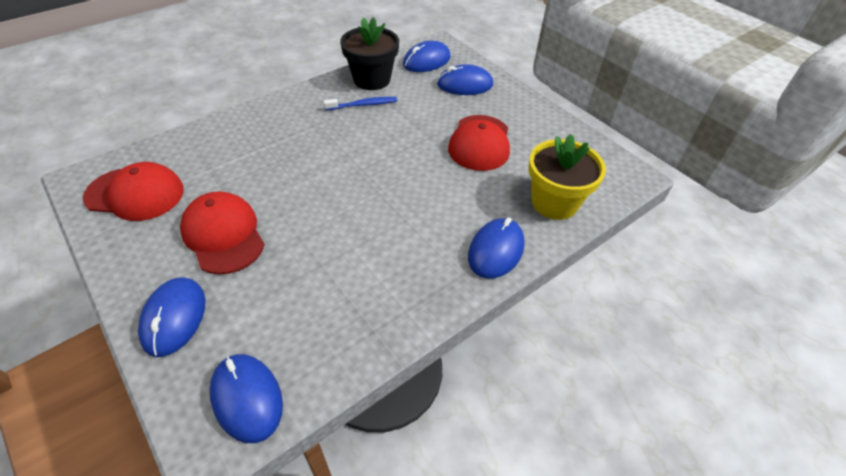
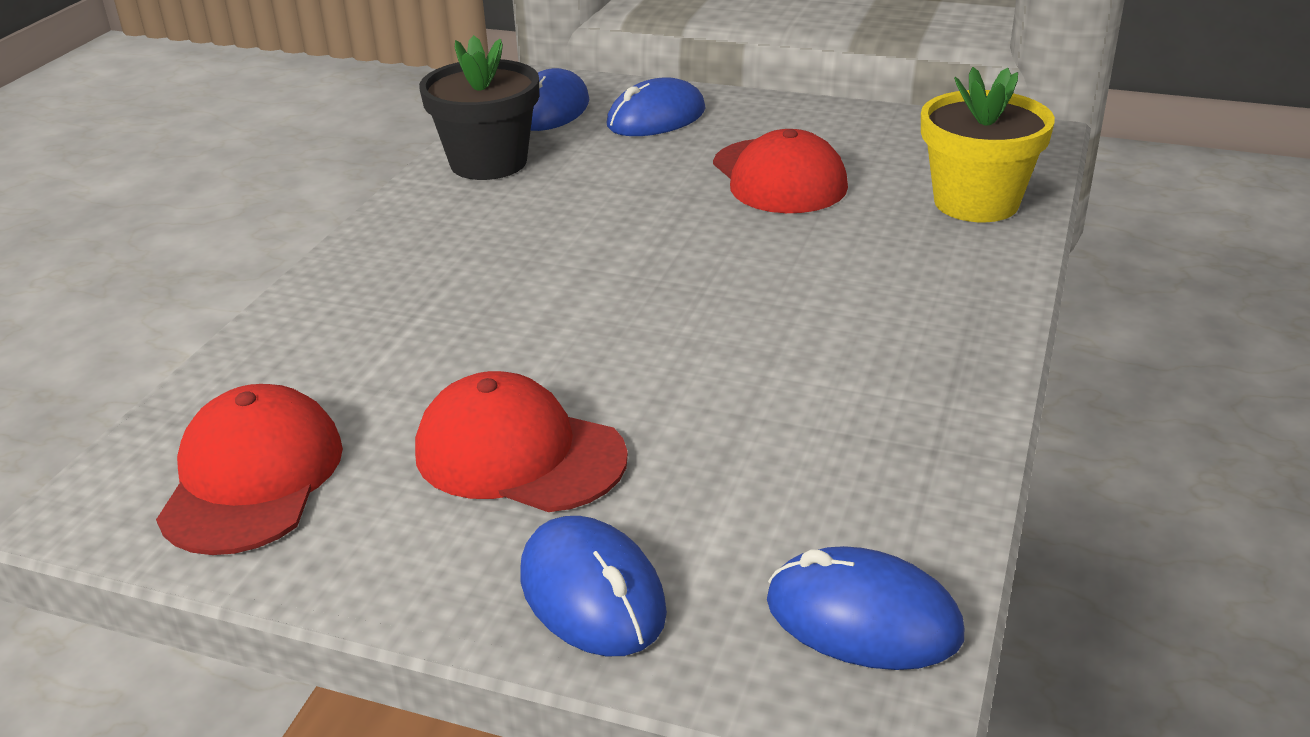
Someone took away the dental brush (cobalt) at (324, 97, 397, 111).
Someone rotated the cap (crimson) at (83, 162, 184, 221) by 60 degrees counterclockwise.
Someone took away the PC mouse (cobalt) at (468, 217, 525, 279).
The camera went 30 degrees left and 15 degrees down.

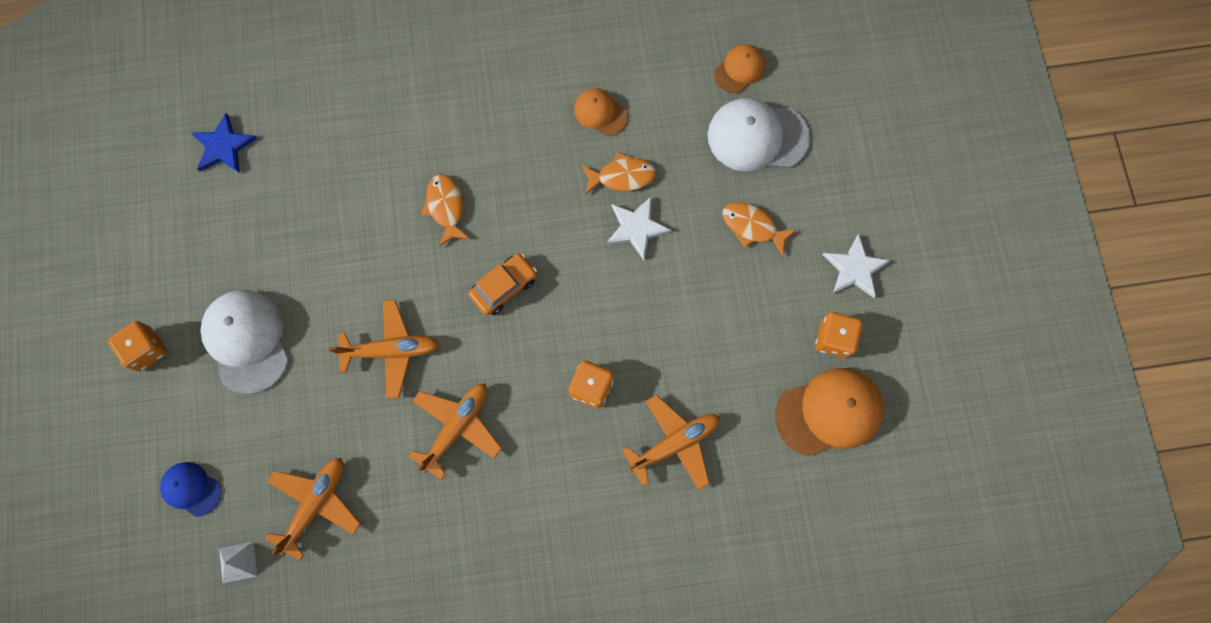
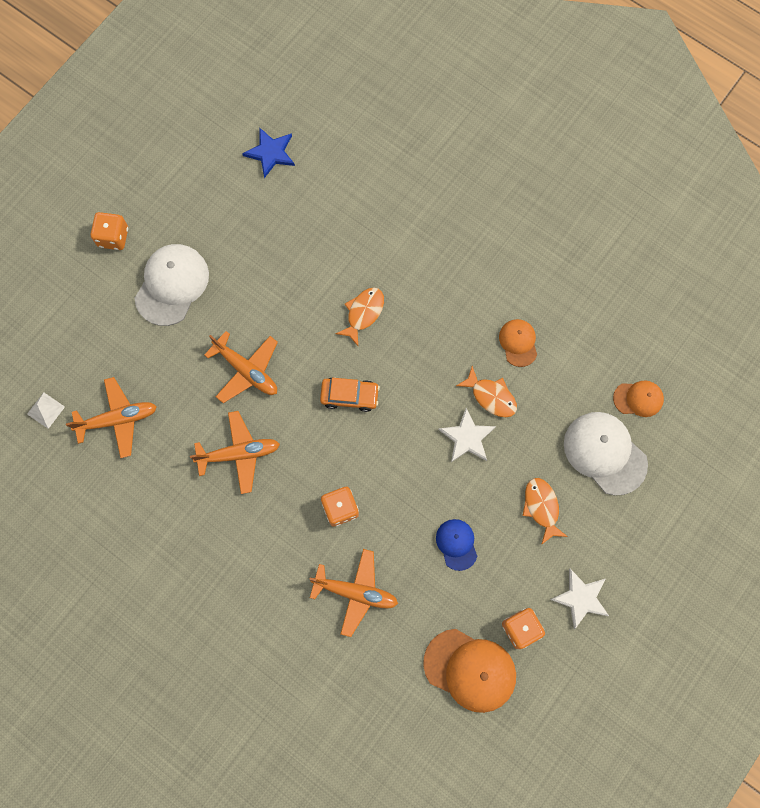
Someone carried the cap (cobalt) from (160, 462, 221, 517) to (436, 519, 477, 571).
The camera went 45 degrees right and 0 degrees up.

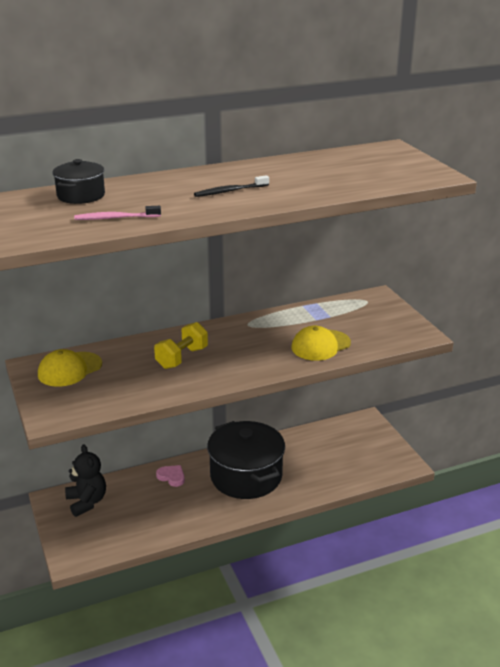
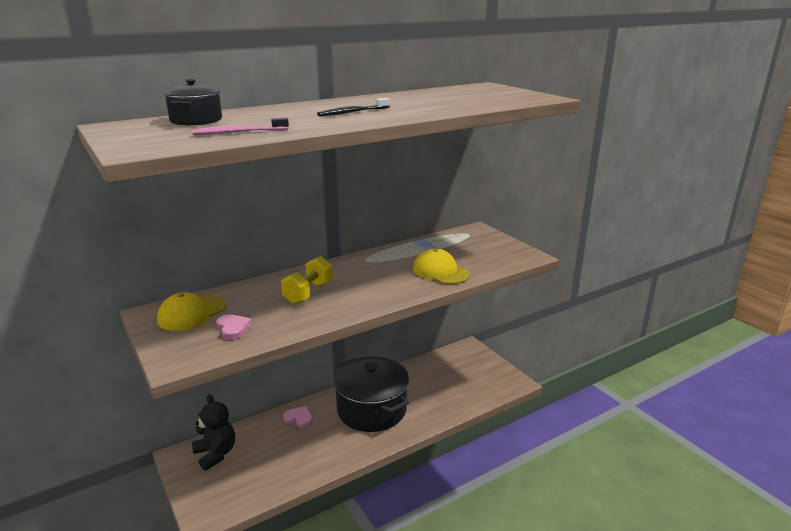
Someone rotated the cap (yellow) at (292, 326, 351, 361) by 90 degrees clockwise.
Someone put down the love heart (rosy) at (216, 314, 252, 340).
The camera went 10 degrees left and 5 degrees down.

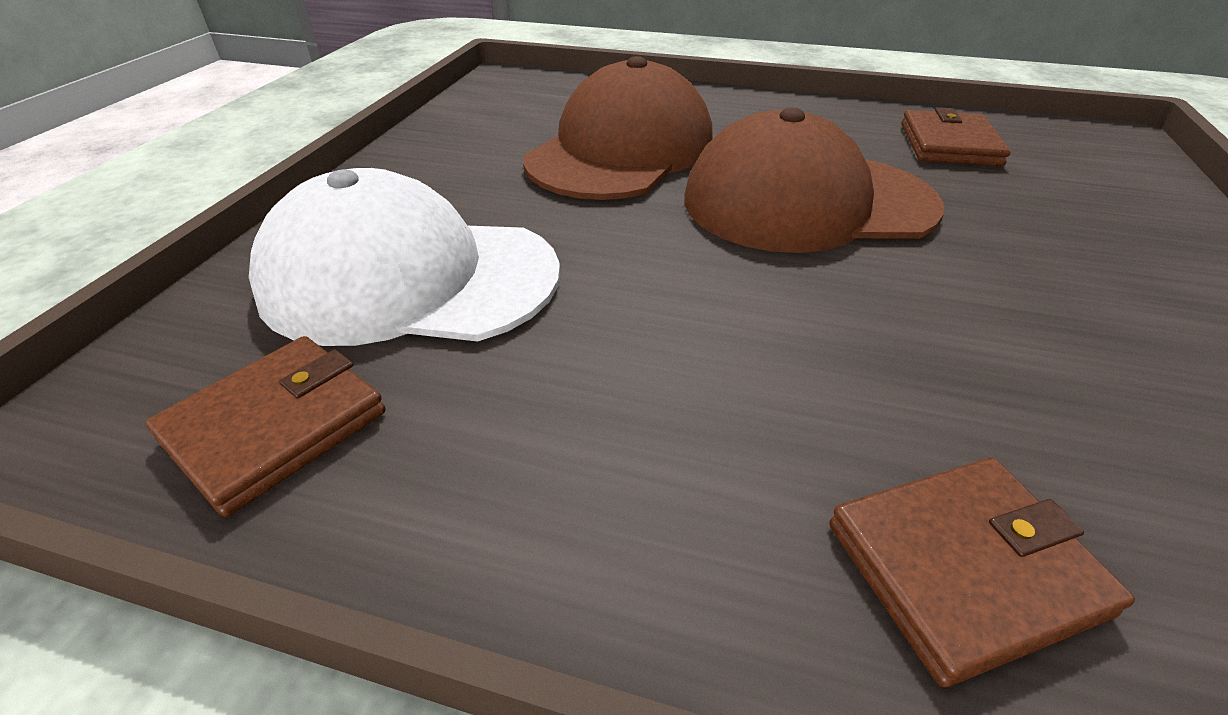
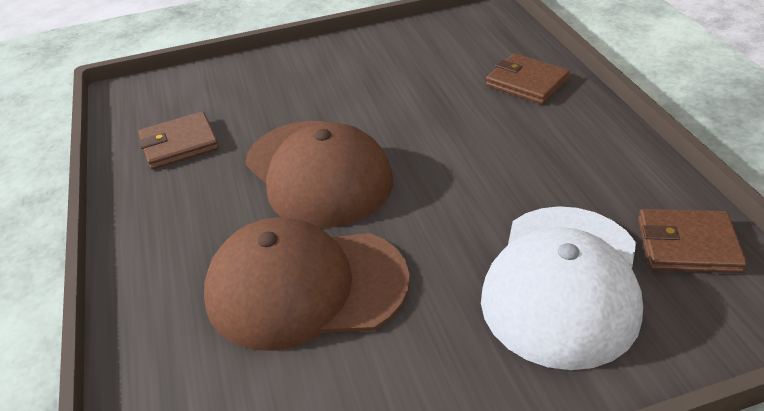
Someone rotated the cap (snow-white) at (249, 168, 560, 346) by 45 degrees clockwise.
The camera went 120 degrees left and 0 degrees up.

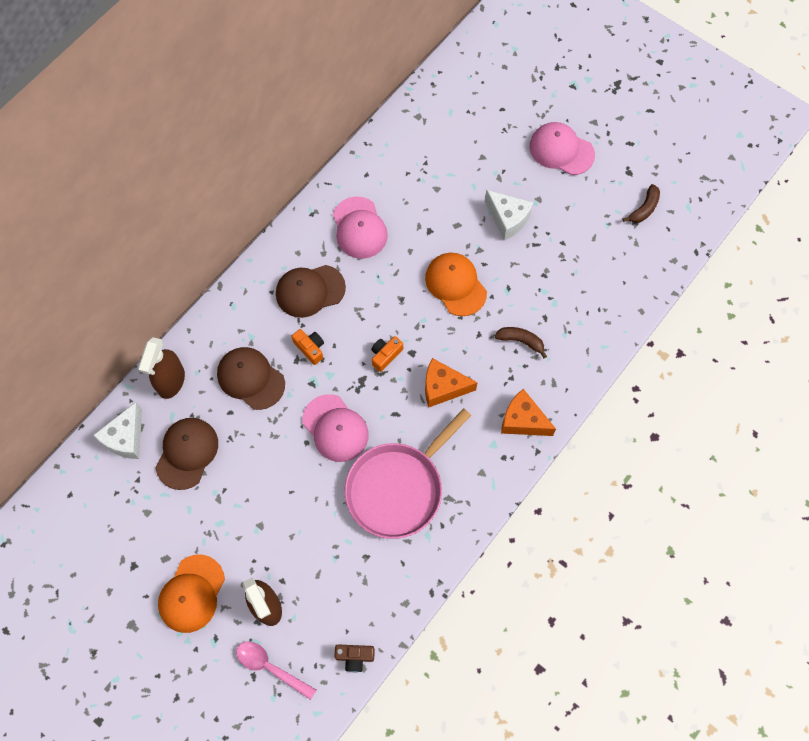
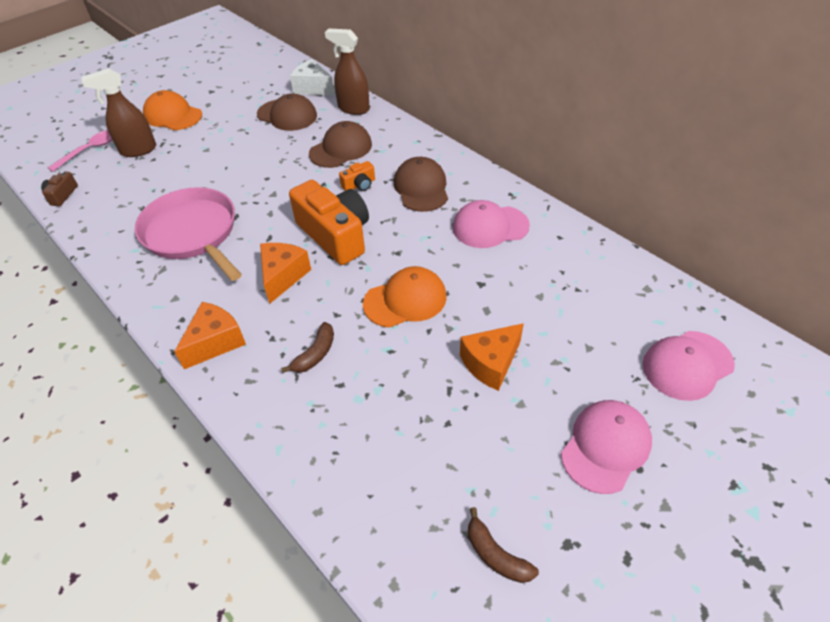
Someone repainted the piece of cheese (snow-white) at (485, 190, 533, 240), which became the piece of cheese (orange-coloured) at (460, 323, 524, 391).
Someone scaled the camera (orange-coloured) at (371, 336, 403, 372) by 2.27.
Someone carried the cap (rosy) from (302, 394, 369, 462) to (643, 331, 735, 401).
The camera went 100 degrees right and 20 degrees down.

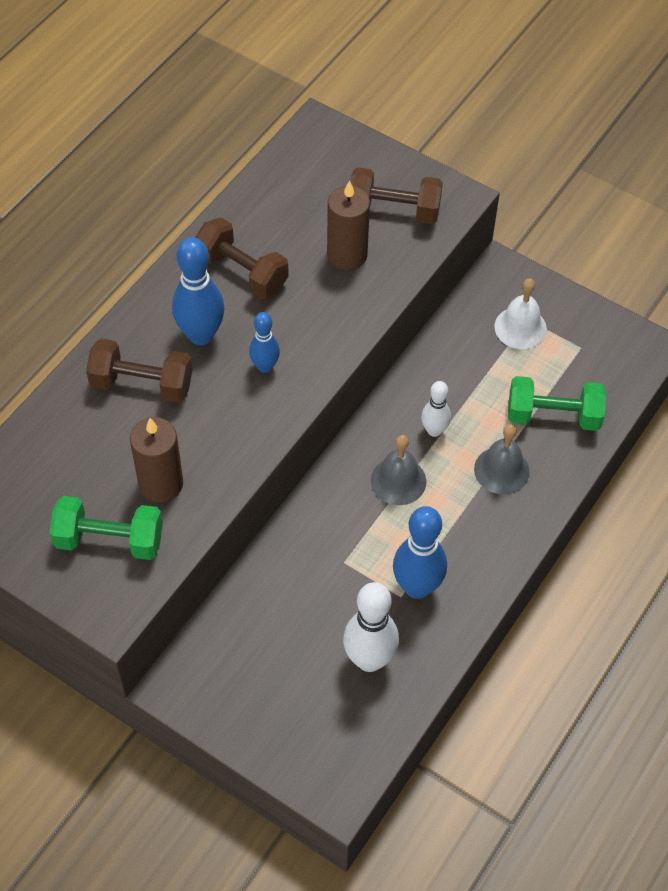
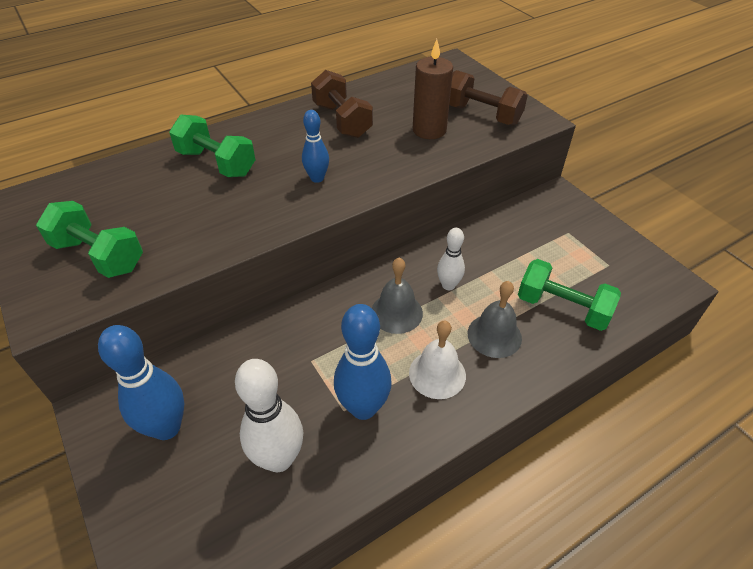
Someone carried the tenpin (cobalt) from (172, 237, 224, 345) to (98, 325, 184, 440).
Someone carried the bell (snow-white) from (494, 279, 547, 349) to (409, 321, 466, 399).
Someone repainted the free weight (brown) at (86, 338, 192, 403), which became the free weight (leaf-green) at (169, 115, 255, 177).
Someone took away the pillar candle (brown) at (130, 417, 183, 503).
The camera went 25 degrees right and 10 degrees down.

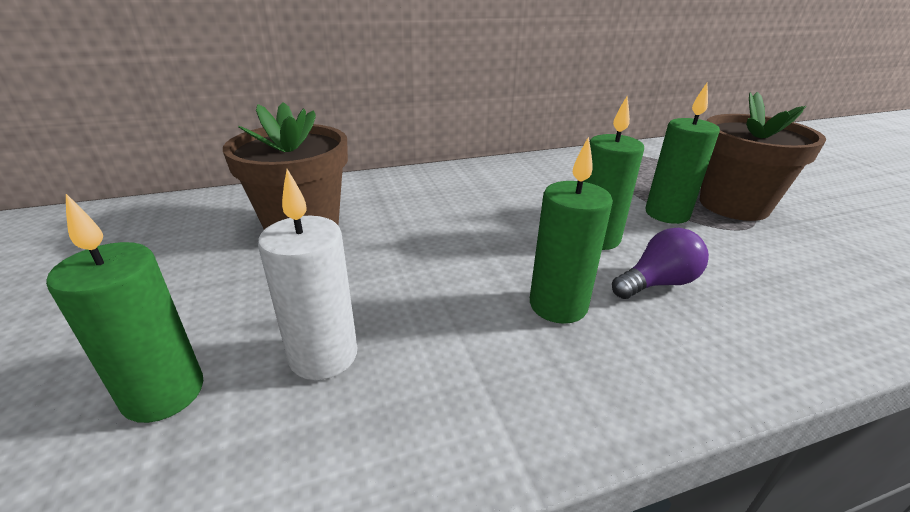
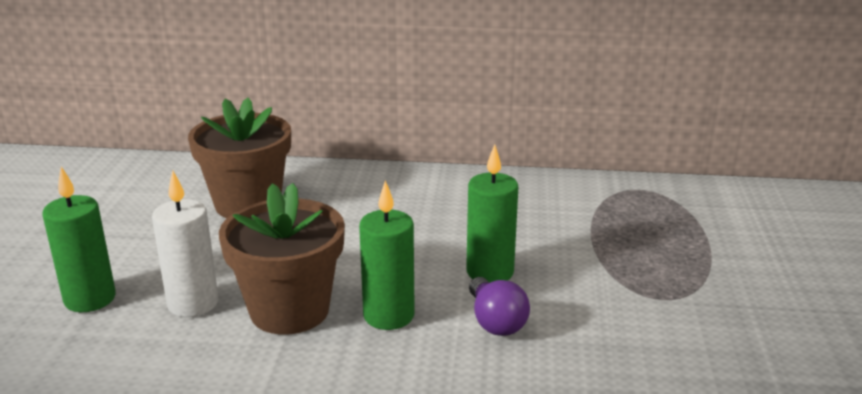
Someone took away the pillar candle (leaf-green) at (645, 83, 720, 224).
Someone carried the flower pot (brown) from (700, 92, 826, 221) to (219, 183, 345, 335).
Someone rotated the lightbulb (violet) at (612, 228, 709, 299) by 75 degrees clockwise.
The camera went 25 degrees right and 5 degrees down.

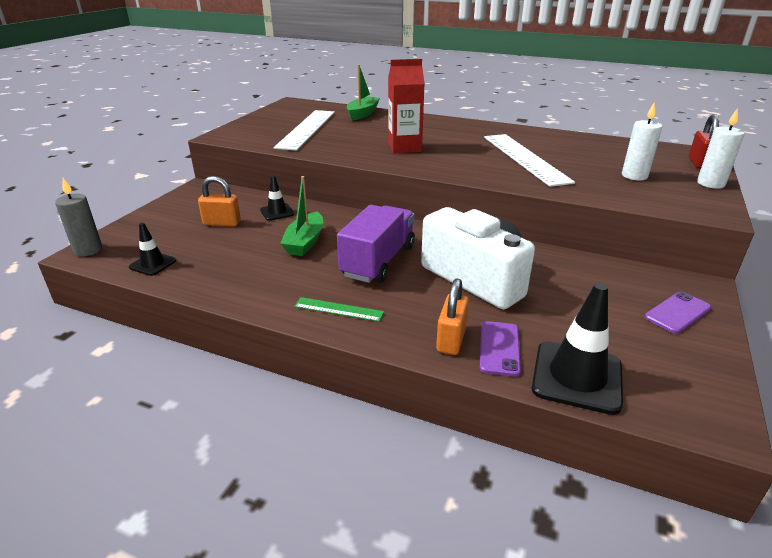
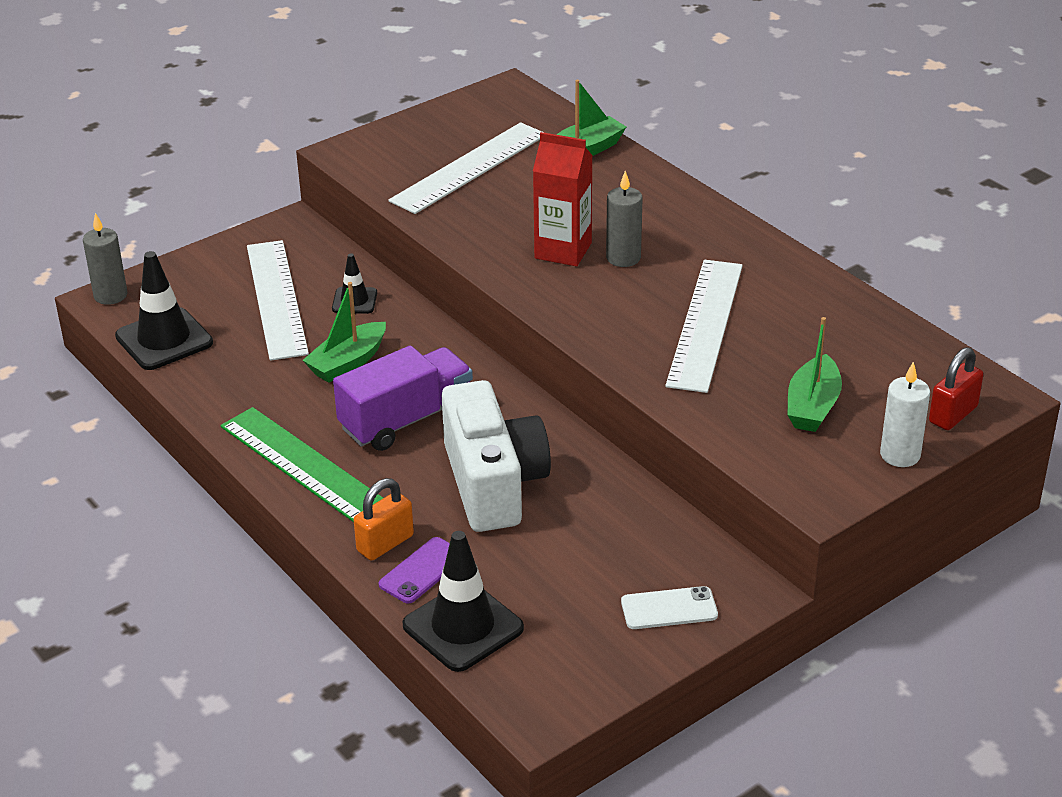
Someone swapped the pillar candle (snow-white) at (622, 102, 662, 180) for the toy boat (leaf-green) at (787, 317, 842, 432).
Someone swapped the small lock (orange-coloured) at (198, 176, 241, 226) for the ruler (snow-white) at (247, 240, 309, 361).
Someone scaled the traffic cone (jet-black) at (129, 223, 176, 276) by 1.81.
Someone repainted the phone (violet) at (644, 291, 711, 334), which became the phone (snow-white) at (621, 586, 718, 629).
Someone scaled the ruler (leaf-green) at (294, 297, 384, 322) by 2.12.
Someone put down the pillar candle (ash-grey) at (606, 171, 643, 267).
The camera went 30 degrees right and 5 degrees up.

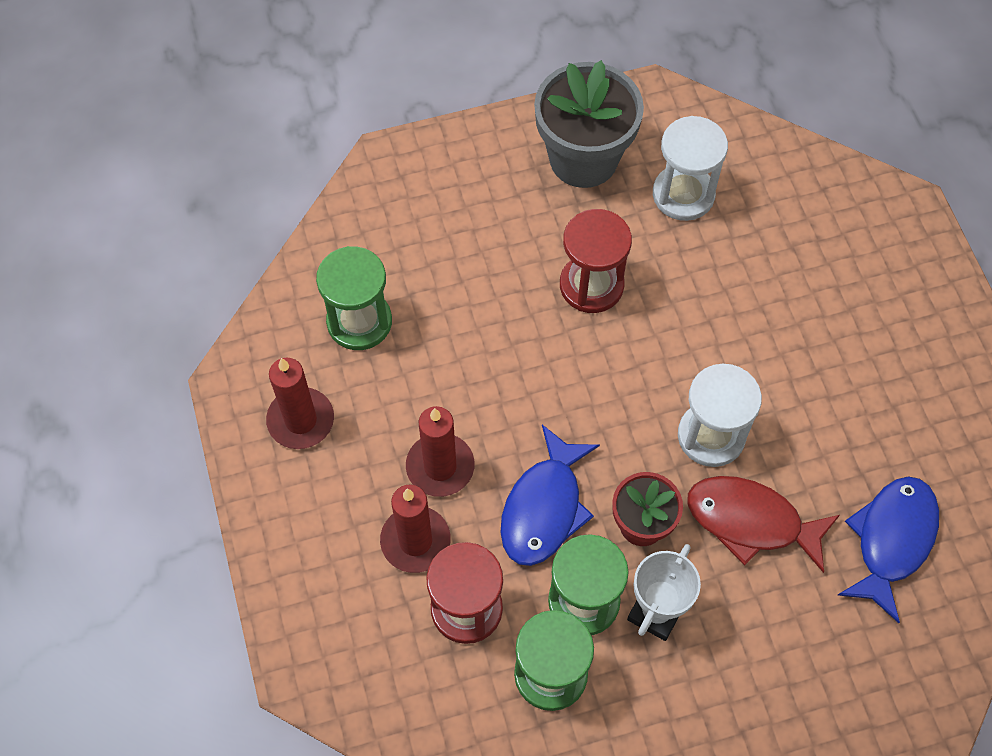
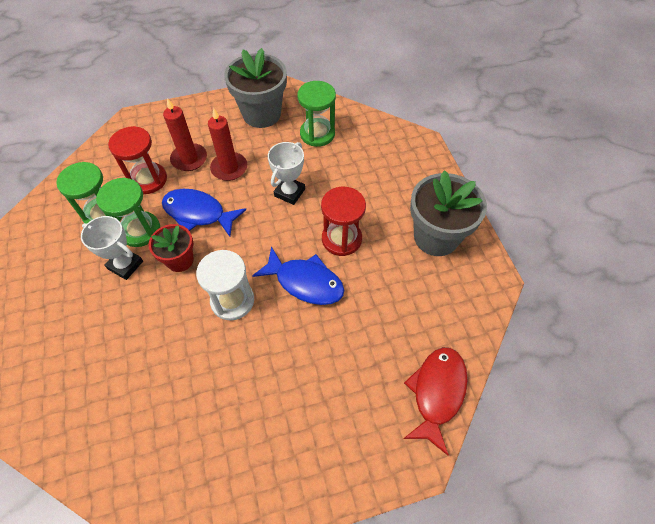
Someone took away the hourglass (snow-white) at (653, 116, 728, 221).
Someone swapped the pillar candle (crimson) at (266, 358, 334, 449) for the flower pot (ash-grey) at (224, 48, 287, 128).
Someone carried the fish figure (crimson) from (687, 476, 840, 573) to (403, 347, 468, 456).
Someone carried the fish figure (cobalt) from (838, 476, 939, 623) to (252, 246, 344, 305).
Someone put down the trophy (snow-white) at (268, 142, 305, 205).
The camera went 90 degrees right and 5 degrees down.

